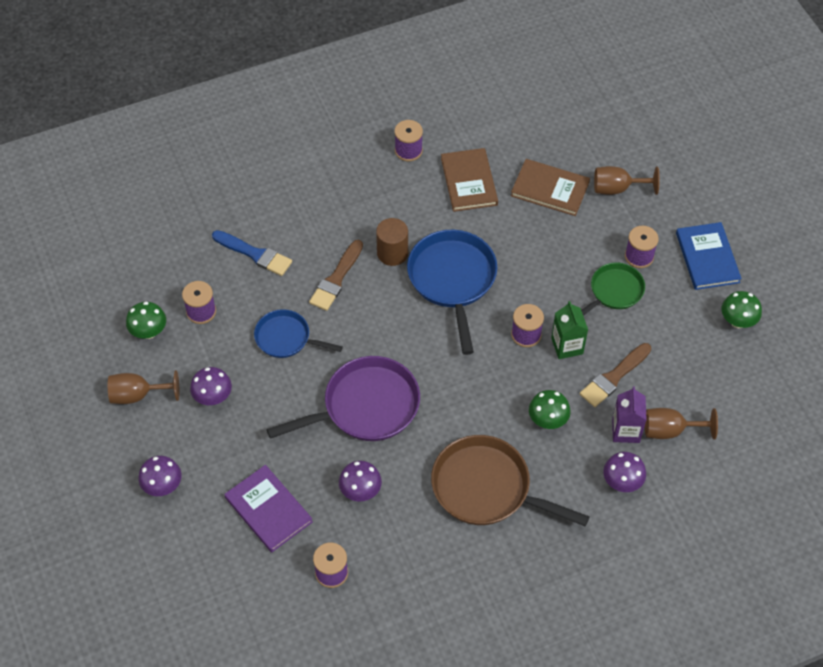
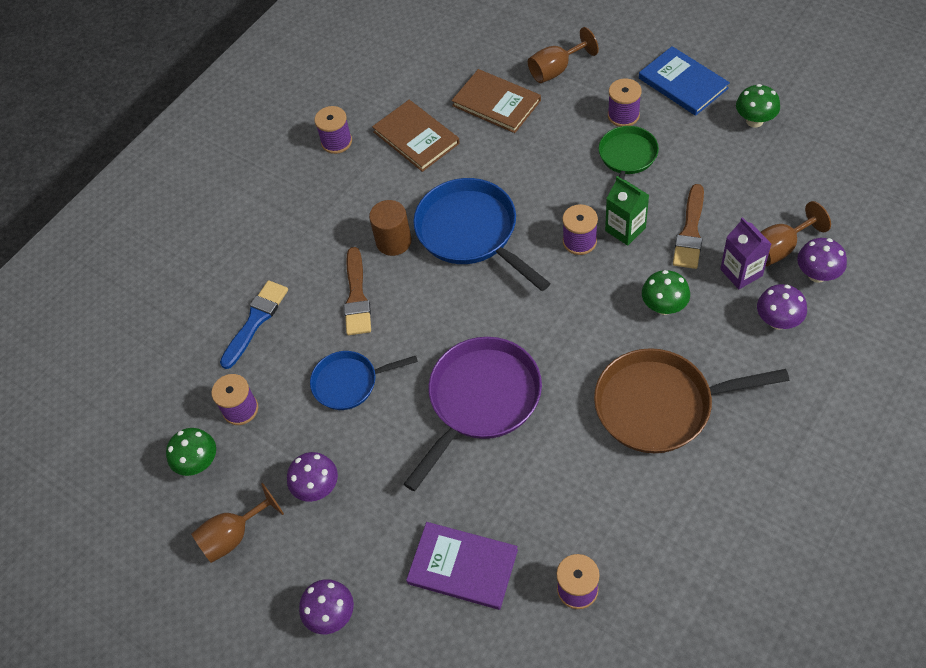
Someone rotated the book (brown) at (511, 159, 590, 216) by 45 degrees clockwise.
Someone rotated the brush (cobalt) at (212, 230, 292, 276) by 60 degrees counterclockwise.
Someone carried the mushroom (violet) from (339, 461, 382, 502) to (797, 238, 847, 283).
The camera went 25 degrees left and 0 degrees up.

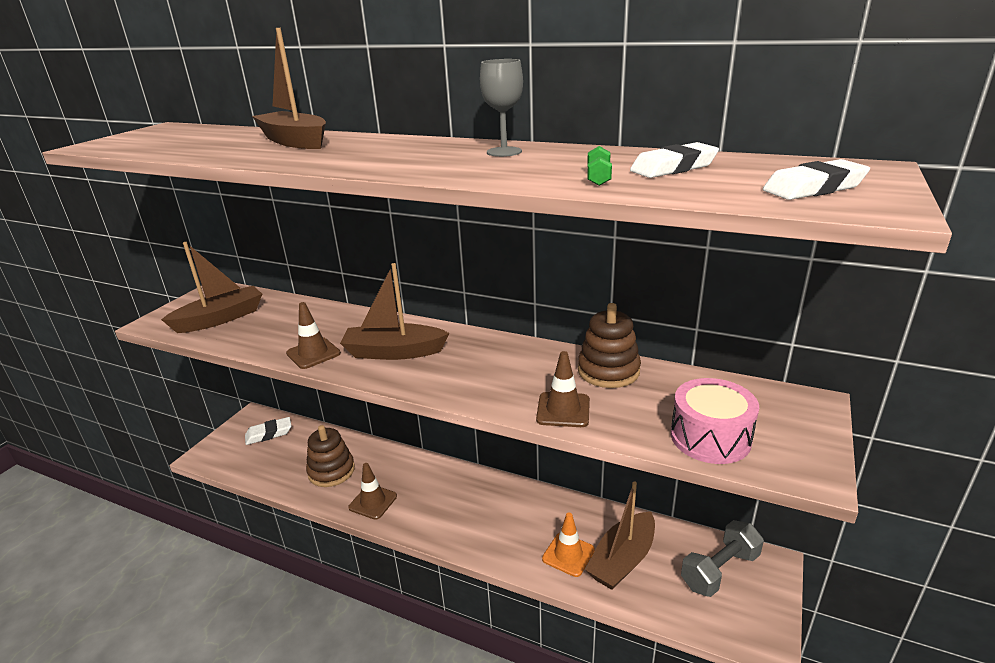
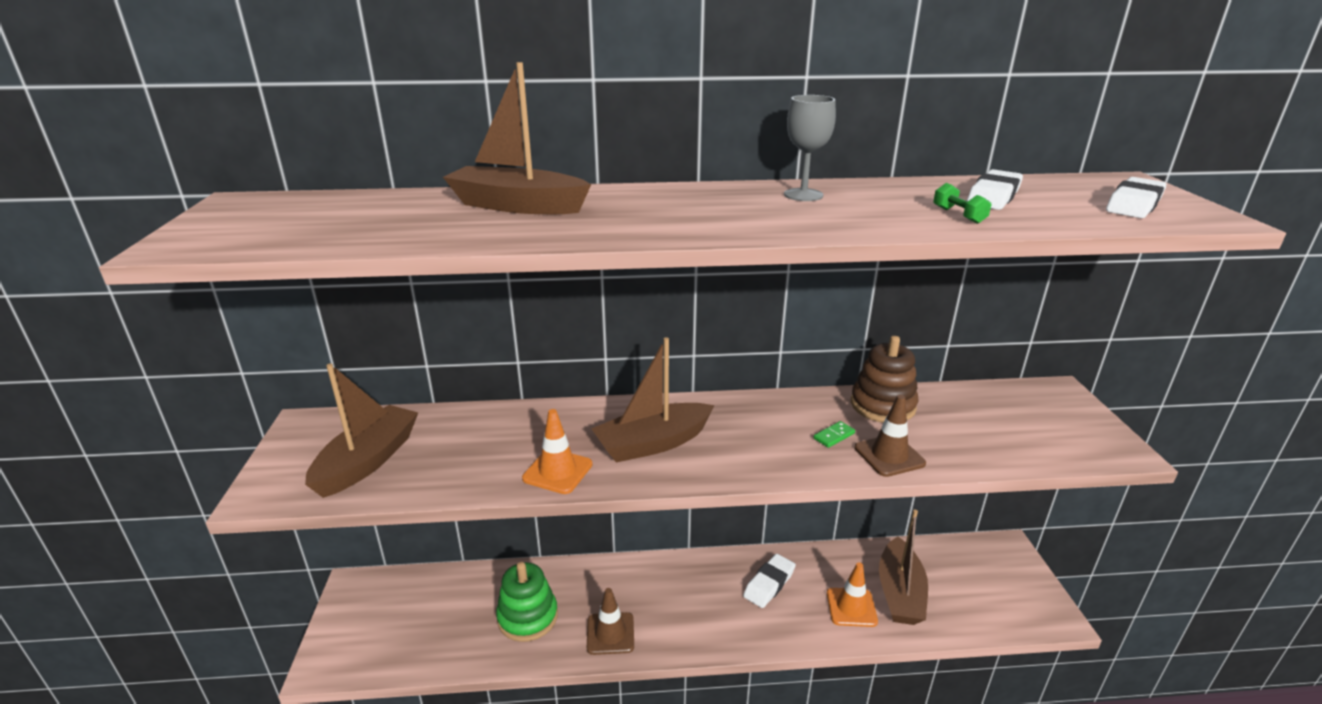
Someone repainted the traffic cone (brown) at (286, 302, 341, 369), which became the traffic cone (orange-coloured) at (522, 409, 592, 494).
Someone took away the toy drum (rosy) at (671, 378, 759, 464).
Someone carried the pencil eraser (snow-white) from (245, 417, 291, 445) to (743, 554, 796, 608).
Someone repainted the stacking rings (brown) at (306, 425, 355, 487), which became the stacking rings (leaf-green) at (496, 562, 558, 642).
Someone took away the free weight (ash-grey) at (681, 520, 764, 597).
Someone put down the domino tile (leaf-green) at (814, 421, 855, 448).
The camera went 30 degrees left and 0 degrees up.

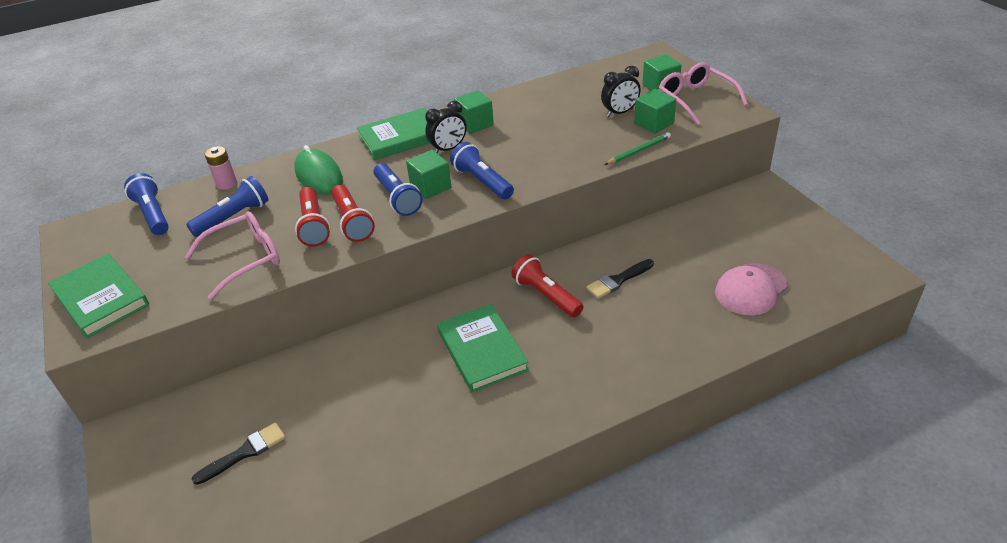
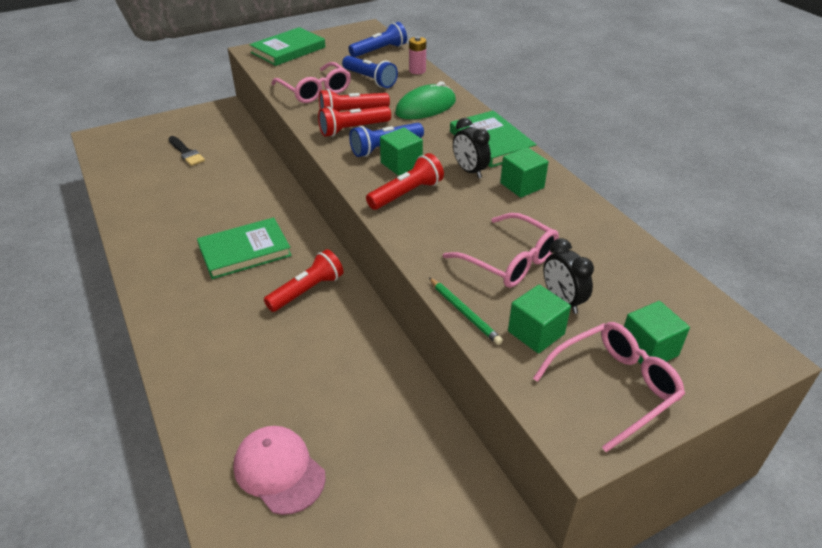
Someone repainted the pocket torch (cobalt) at (450, 142, 514, 200), which became the pocket torch (crimson) at (366, 153, 444, 210).
Someone took away the brush (jet-black) at (586, 259, 654, 299).
Someone put down the eyeglasses (rosy) at (443, 213, 559, 288).
The camera went 85 degrees right and 0 degrees up.

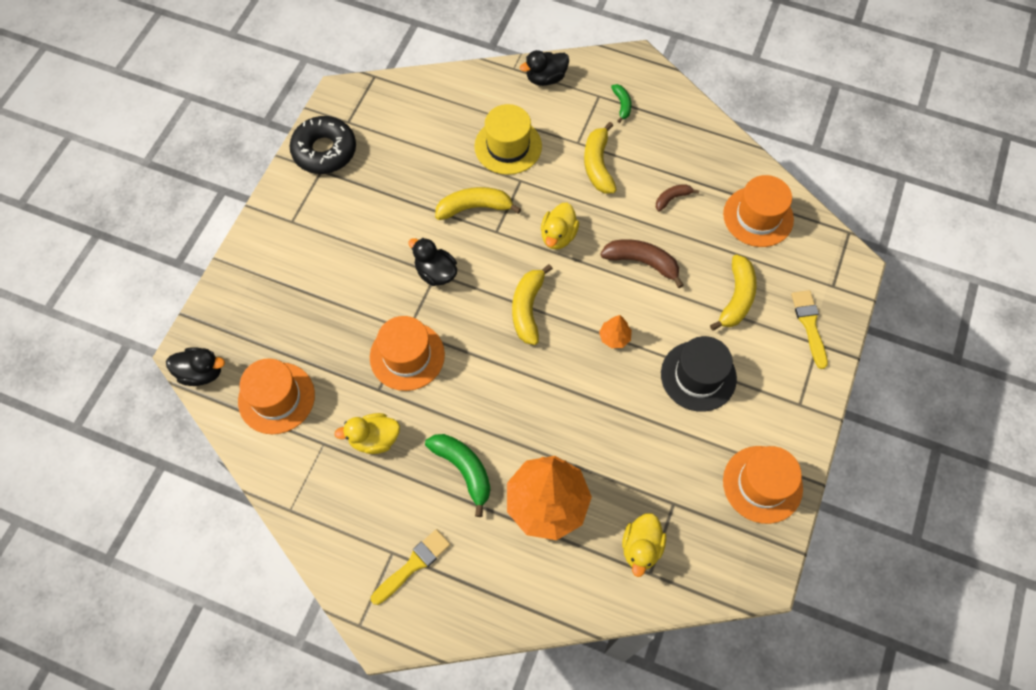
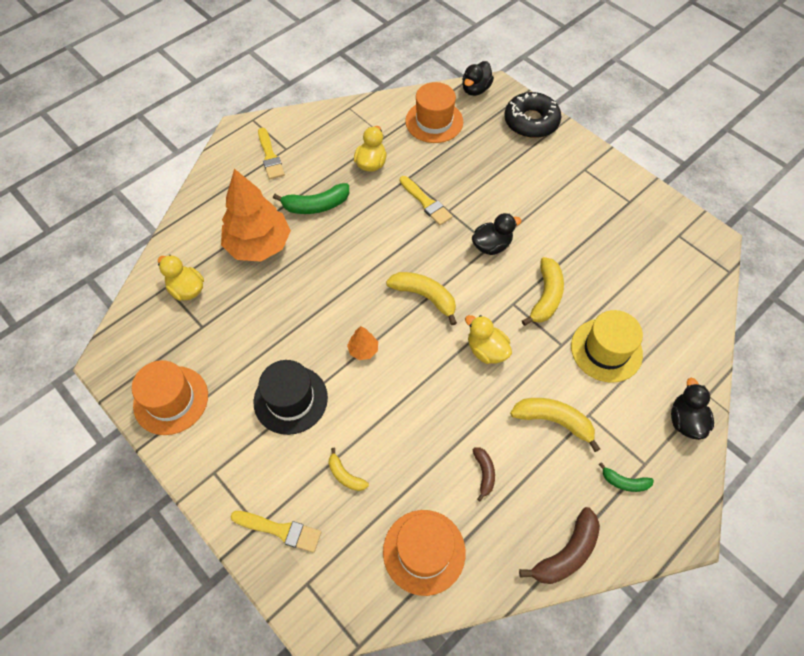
Someone carried the donut (jet-black) from (289, 116, 356, 174) to (504, 92, 562, 138).
Someone carried the toy banana (brown) from (600, 239, 684, 288) to (519, 507, 600, 584).
Someone scaled the toy banana (yellow) at (710, 254, 757, 331) by 0.57.
Someone swapped the top hat (orange-coloured) at (370, 316, 445, 391) for the brush (yellow) at (400, 176, 452, 225).
The camera went 115 degrees right and 5 degrees down.

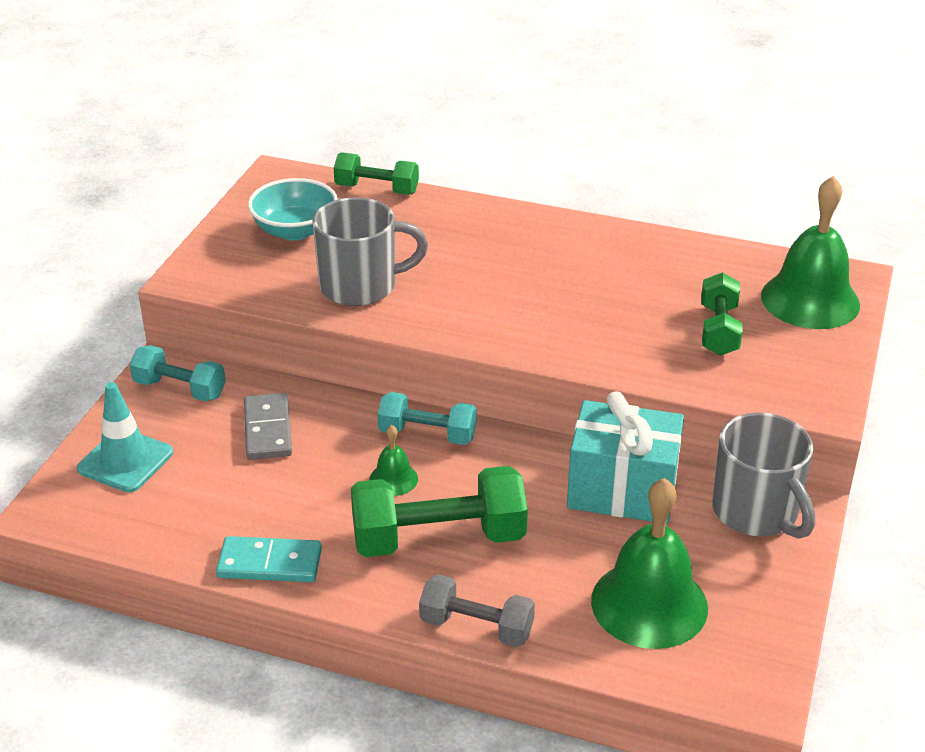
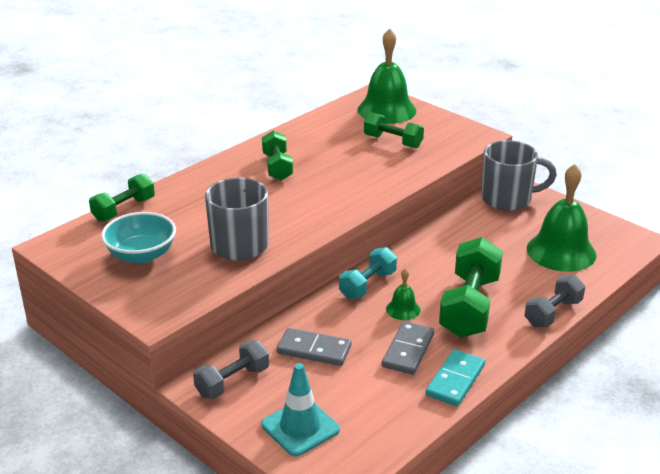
Someone repainted the free weight (turquoise) at (130, 345, 226, 402), which became the free weight (ash-grey) at (193, 340, 269, 399).
Someone took away the present (turquoise) at (567, 391, 684, 524).
Someone put down the free weight (leaf-green) at (262, 130, 293, 181).
Someone put down the domino tile (ash-grey) at (382, 321, 434, 375).
The camera went 65 degrees left and 5 degrees down.

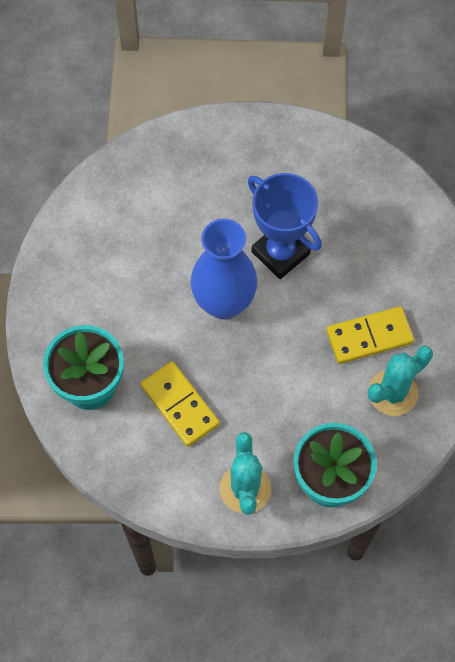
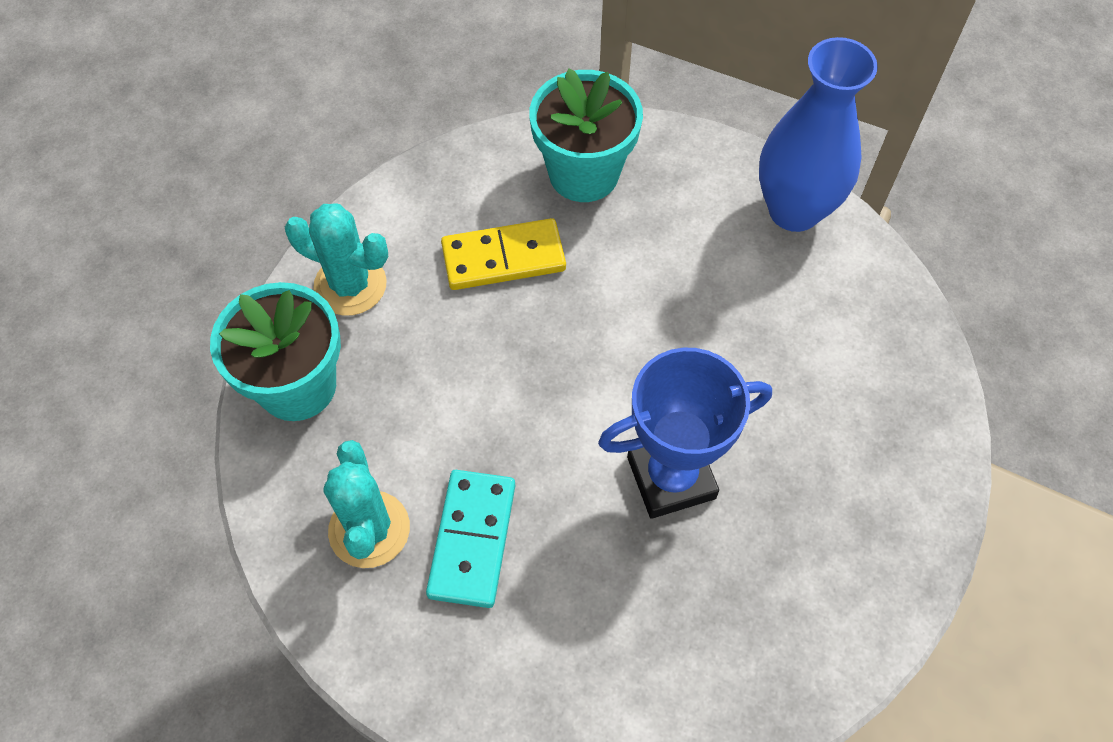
Someone carried the flower vase (cobalt) from (190, 219, 258, 319) to (759, 37, 878, 232).
Someone repainted the domino tile (yellow) at (326, 306, 414, 364), which became the domino tile (turquoise) at (426, 470, 515, 608).
The camera went 115 degrees right and 5 degrees down.

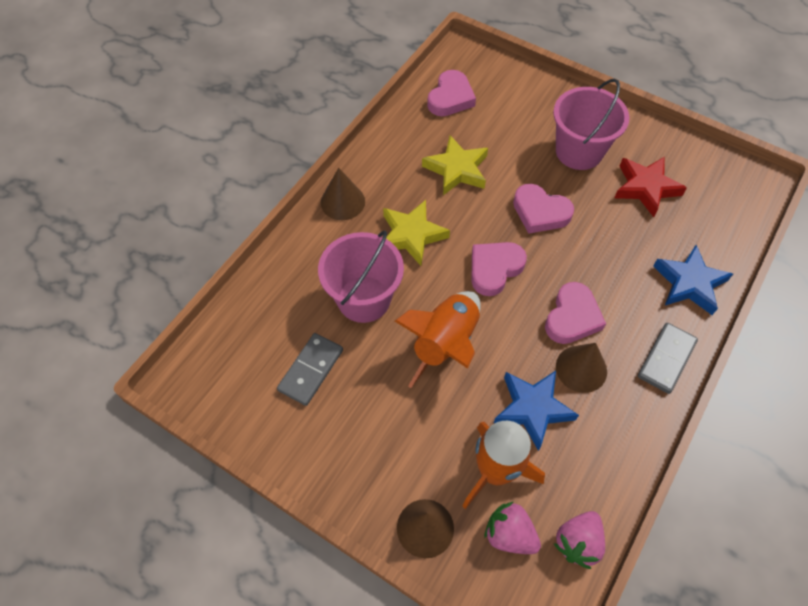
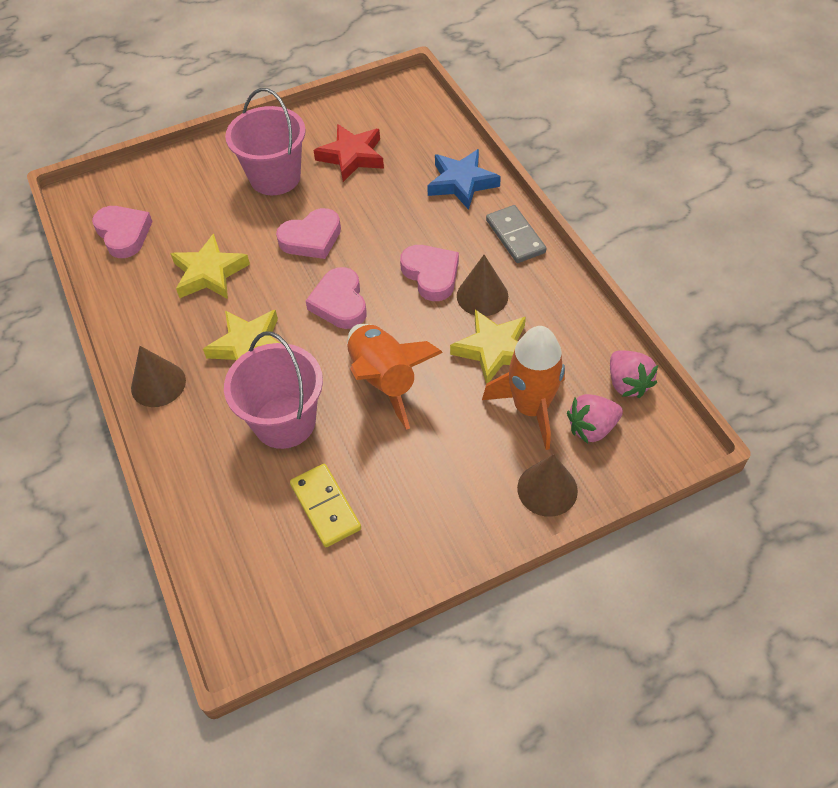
Someone repainted the domino tile (ash-grey) at (277, 333, 343, 406), which became the domino tile (yellow) at (290, 464, 361, 547).
Someone repainted the five-pointed star (cobalt) at (494, 371, 579, 451), which became the five-pointed star (yellow) at (450, 310, 526, 384).
The camera went 55 degrees left and 5 degrees down.

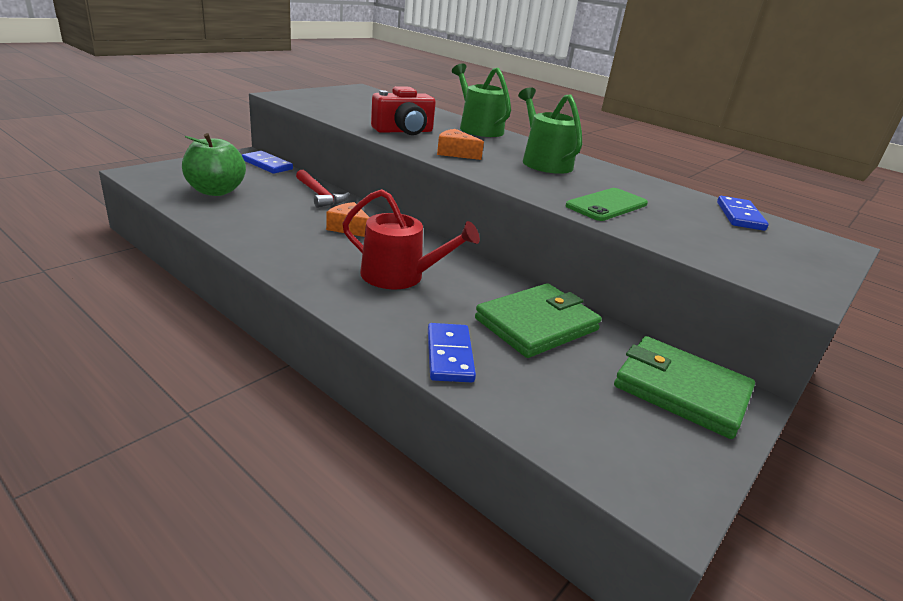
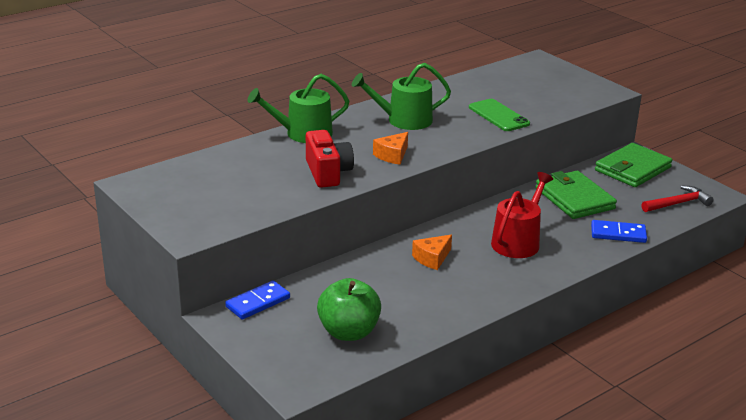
Someone carried the claw hammer (crimson) from (296, 170, 349, 208) to (642, 186, 714, 212).
Someone took away the domino tile (cobalt) at (717, 196, 769, 231).
The camera went 75 degrees left and 0 degrees up.

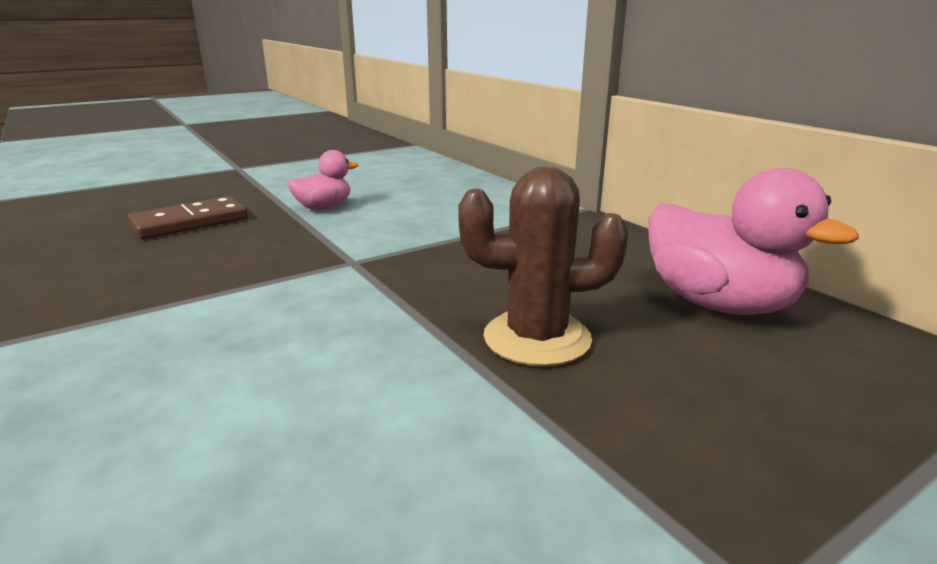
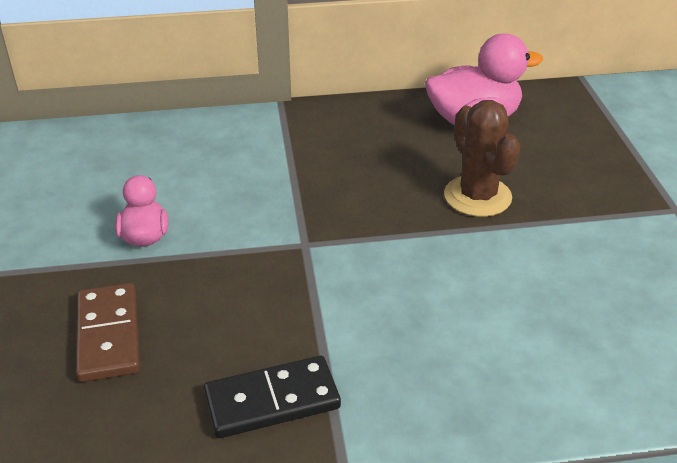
Someone rotated the cactus (brown) at (458, 167, 629, 366) by 45 degrees counterclockwise.
Someone put down the domino tile (jet-black) at (204, 356, 341, 438).
The camera went 65 degrees left and 15 degrees up.

